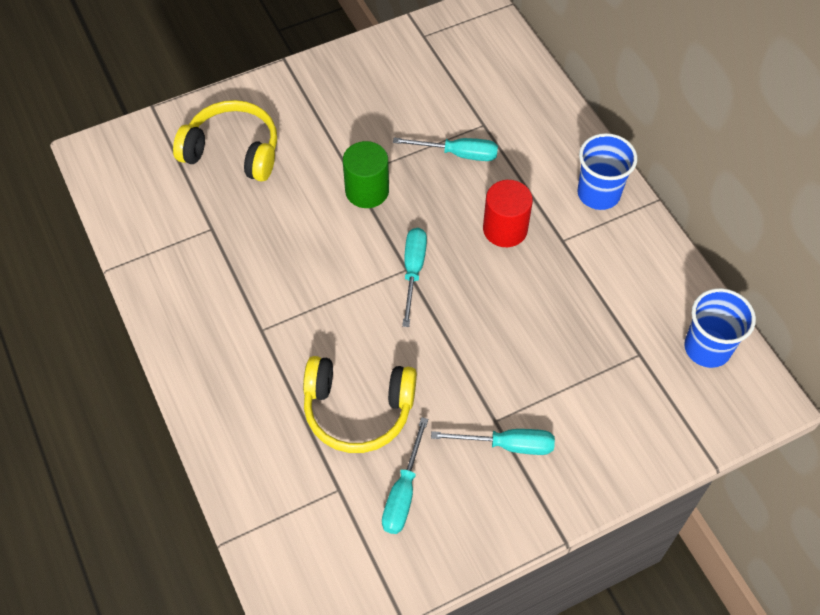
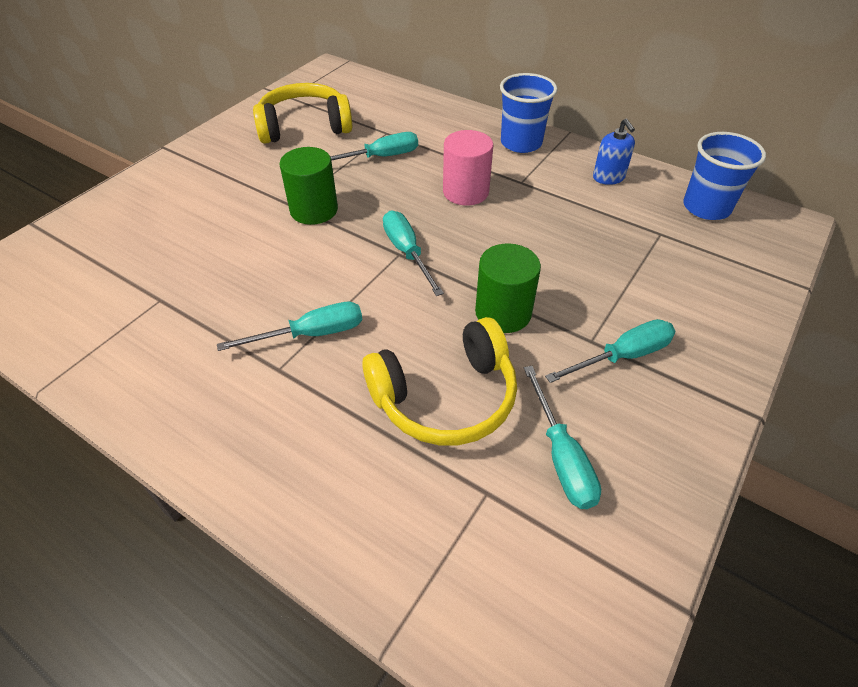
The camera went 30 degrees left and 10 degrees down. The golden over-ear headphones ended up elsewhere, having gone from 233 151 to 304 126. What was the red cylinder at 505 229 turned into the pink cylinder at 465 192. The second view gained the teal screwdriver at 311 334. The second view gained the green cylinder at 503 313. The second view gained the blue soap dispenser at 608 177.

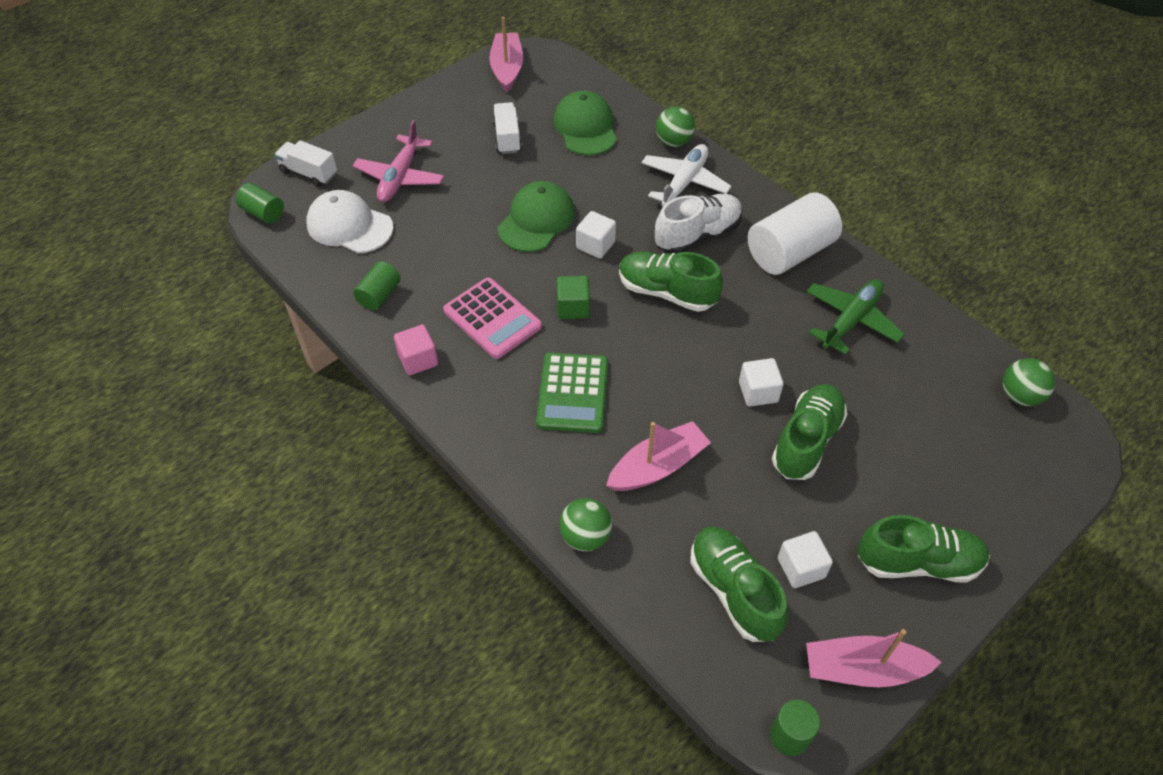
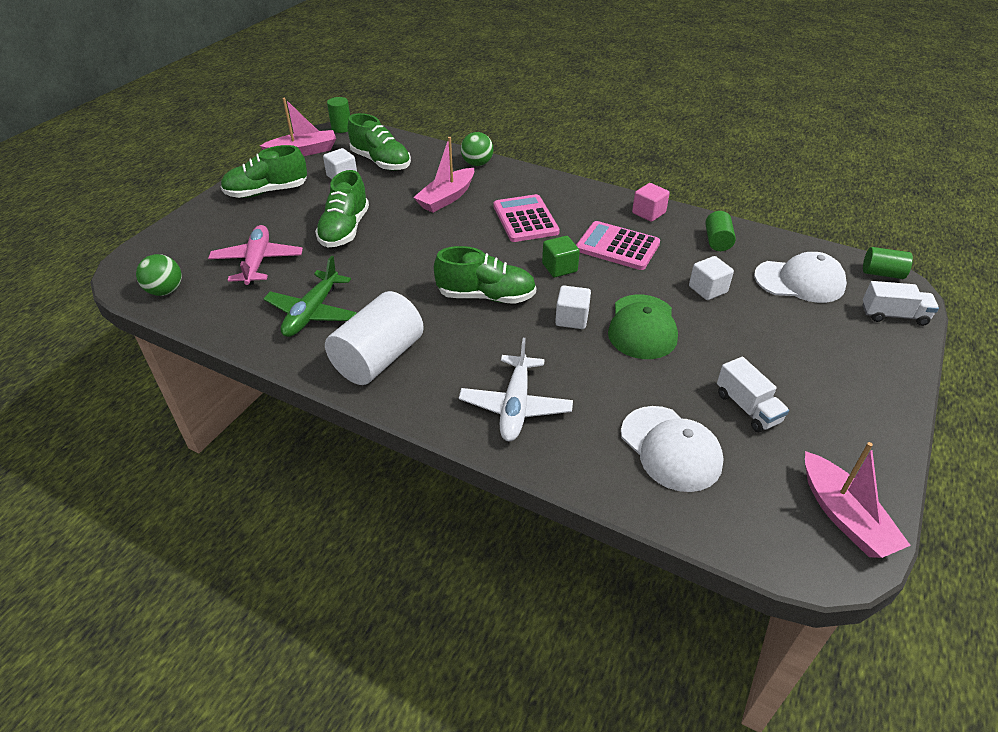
The camera went 160 degrees right and 10 degrees down. The pink aeroplane ended up elsewhere, having gone from 400 177 to 258 262. What was the green calculator at 572 393 turned into the pink calculator at 525 219. What was the green baseball cap at 585 127 turned into the pure white baseball cap at 670 448. The second view lost the pure white sneaker at 697 235. The second view lost the green sphere at 673 142. The pure white cube ended up elsewhere, having gone from 758 392 to 707 289.

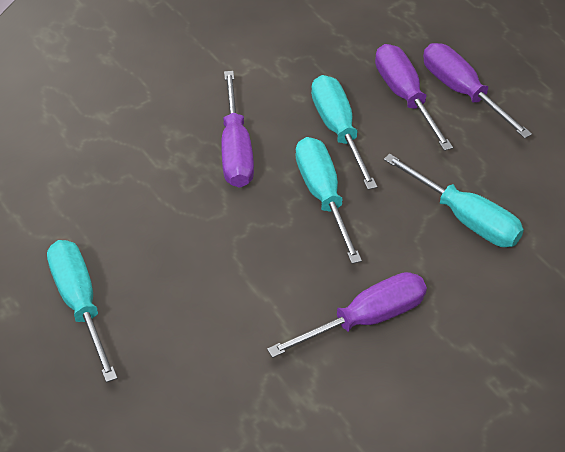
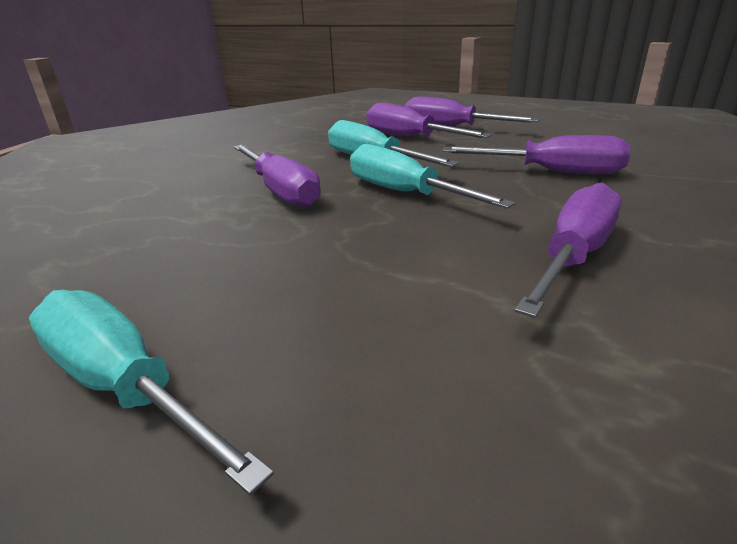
The camera went 25 degrees left and 20 degrees down. What was the teal screwdriver at 465 218 turned into the royal purple screwdriver at 553 172.

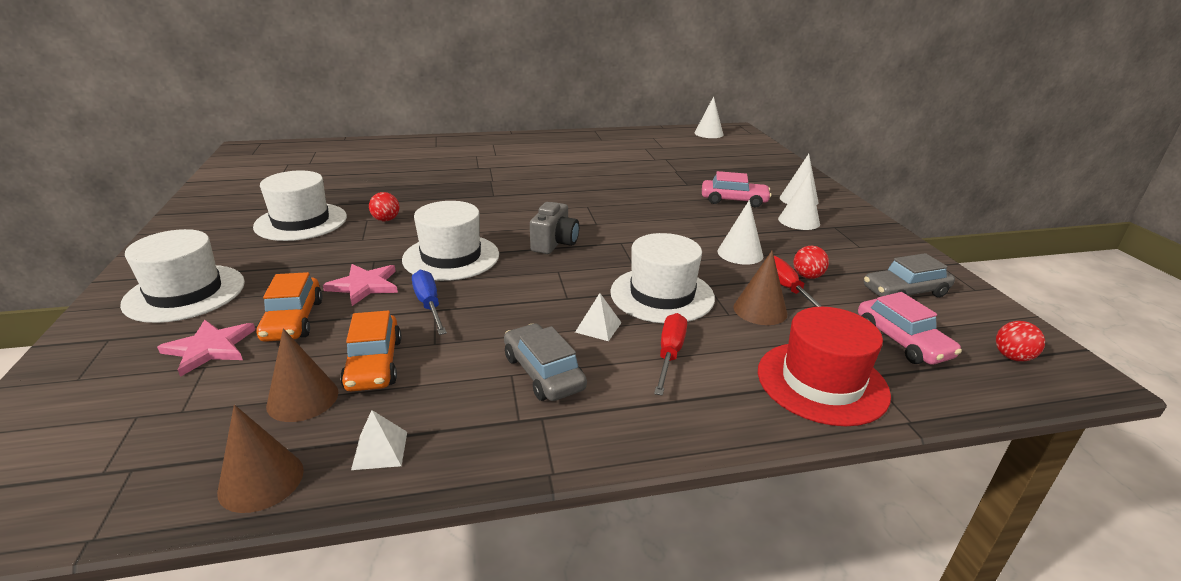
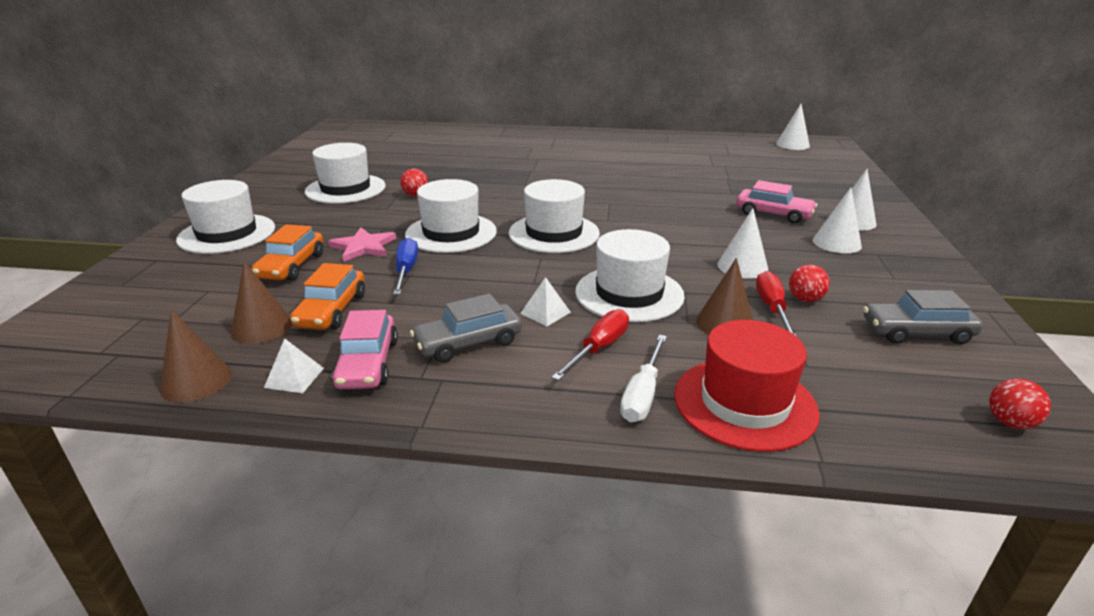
The camera went 20 degrees right and 0 degrees up. The second view lost the pink five-pointed star at 210 348. The gray automobile at 543 372 ended up facing another way, 105 degrees counterclockwise from before. Where the gray camera stood at 554 243, the pure white tall hat came to stand at 554 233. The pink automobile ended up elsewhere, having gone from 902 341 to 367 363. The second view gained the pure white screwdriver at 642 394.

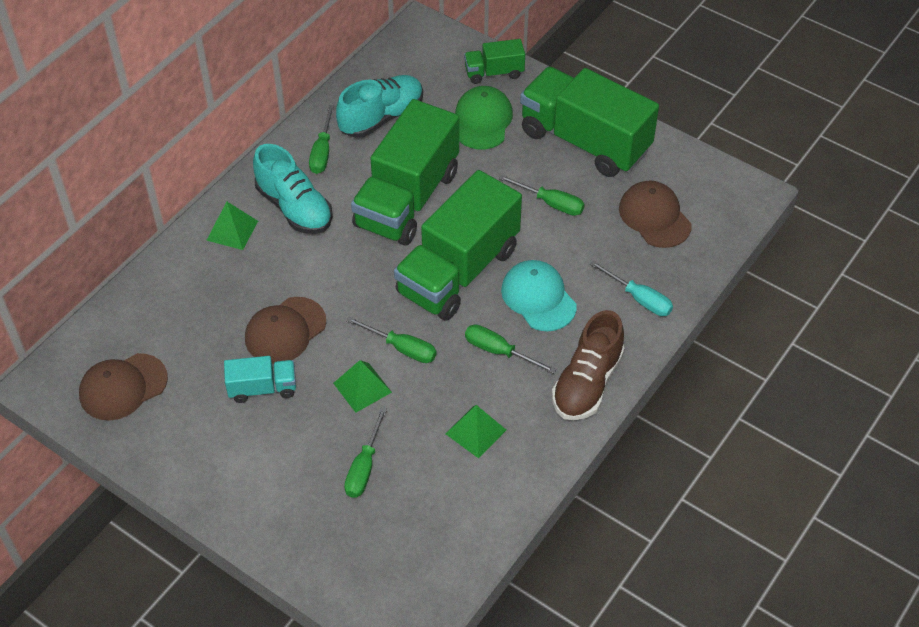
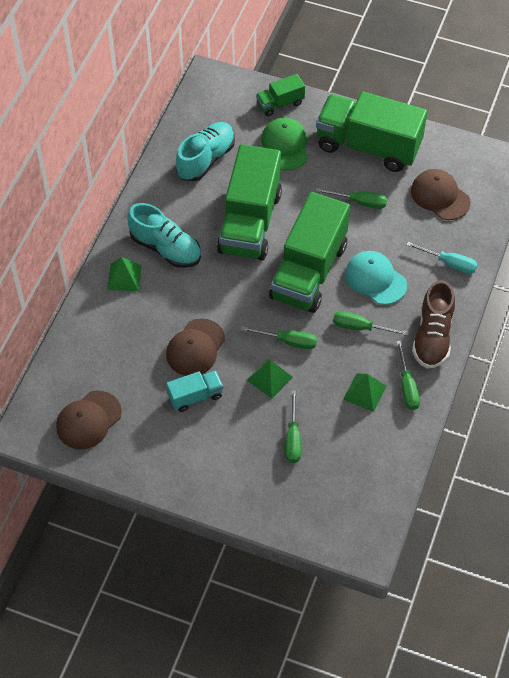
The camera went 15 degrees left and 5 degrees up. The green screwdriver ended up elsewhere, having gone from 322 152 to 407 386.

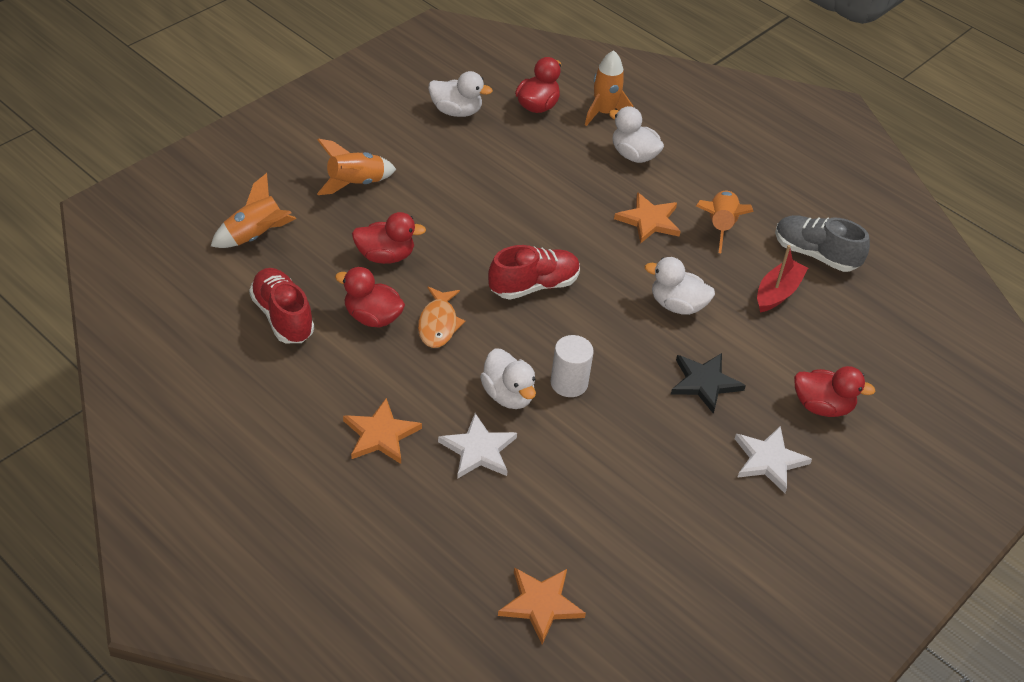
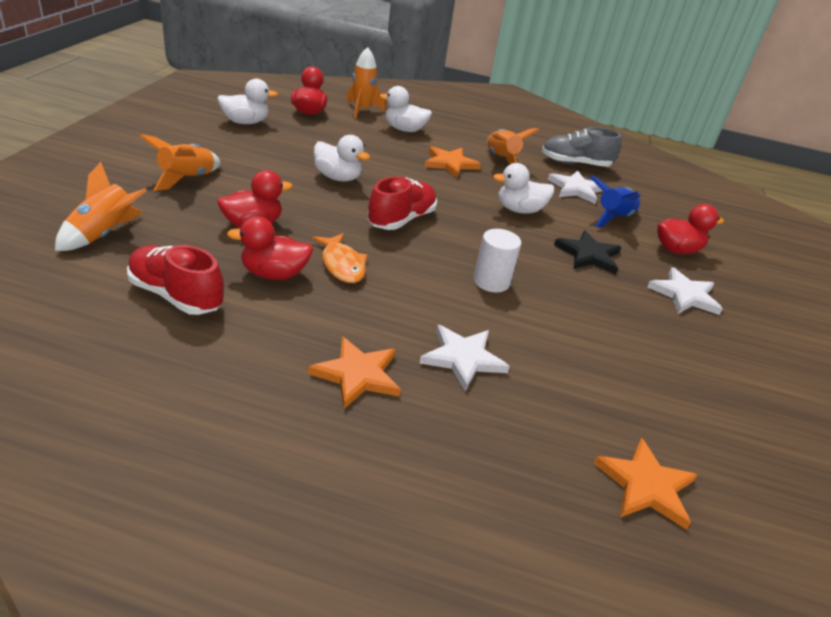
The camera went 30 degrees left and 10 degrees down. The pure white rubber duck ended up elsewhere, having gone from 508 395 to 338 177. Where the red sailboat stood at 777 293, the pure white five-pointed star came to stand at 576 189. The second view gained the blue spaceship at 613 218.

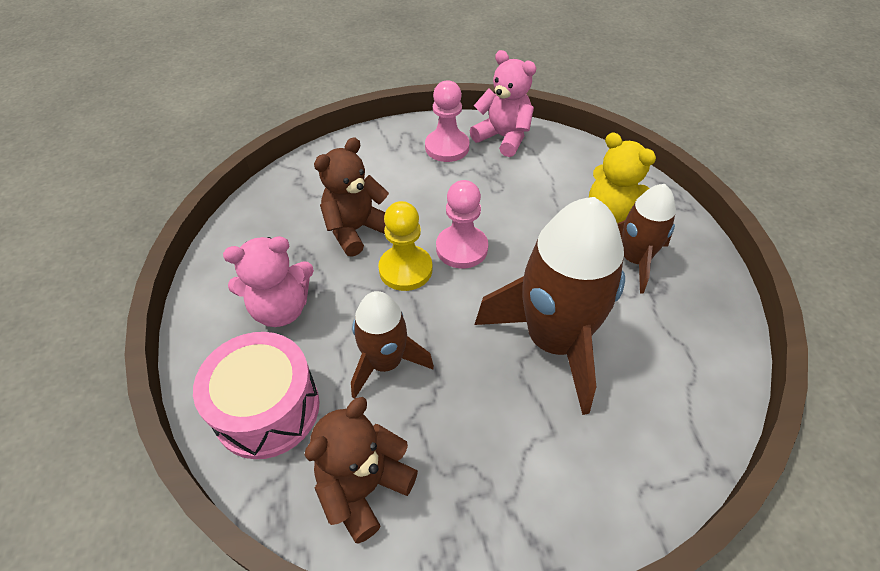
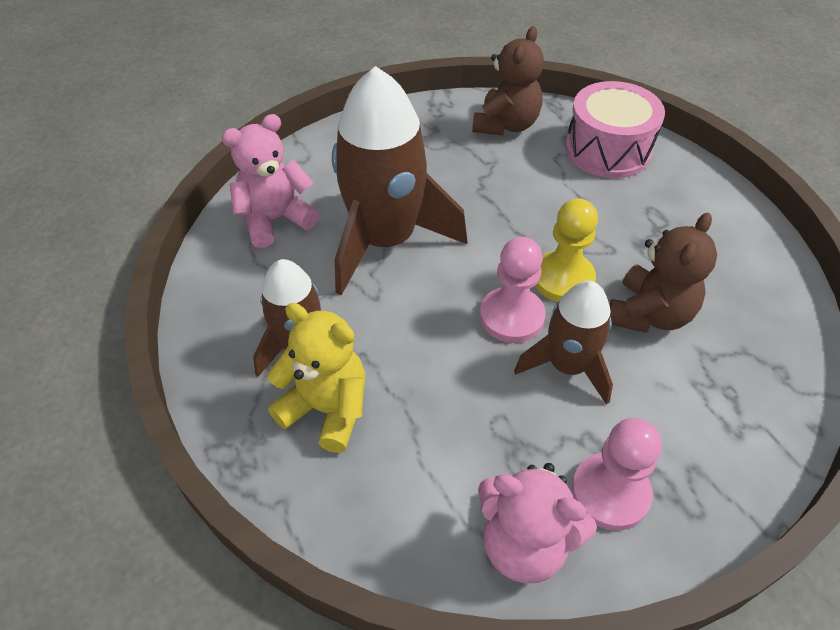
The camera went 165 degrees right and 0 degrees up. The pink stuffed bear ended up elsewhere, having gone from 281 309 to 275 219. The dark brown spaceship ended up elsewhere, having gone from 385 363 to 567 366.

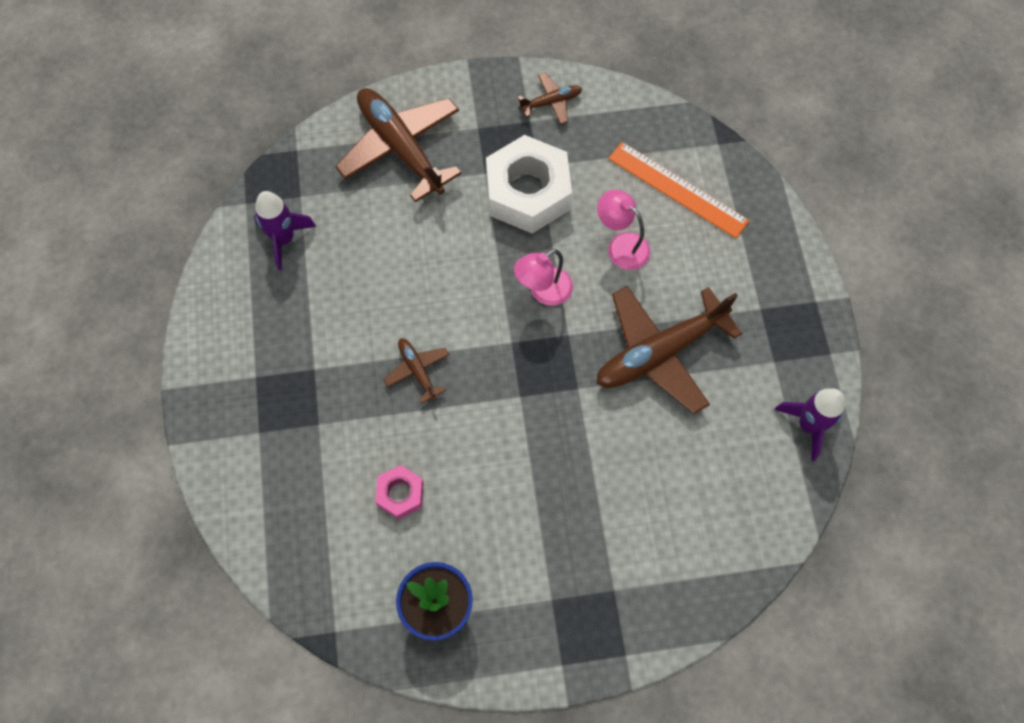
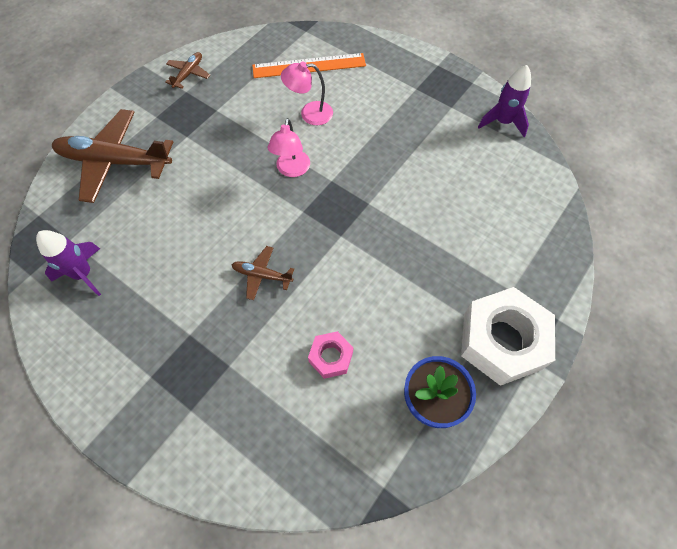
The camera went 45 degrees left and 5 degrees down. The pure white nut ended up elsewhere, having gone from 528 193 to 502 341. The second view lost the dark brown aeroplane at 659 353.

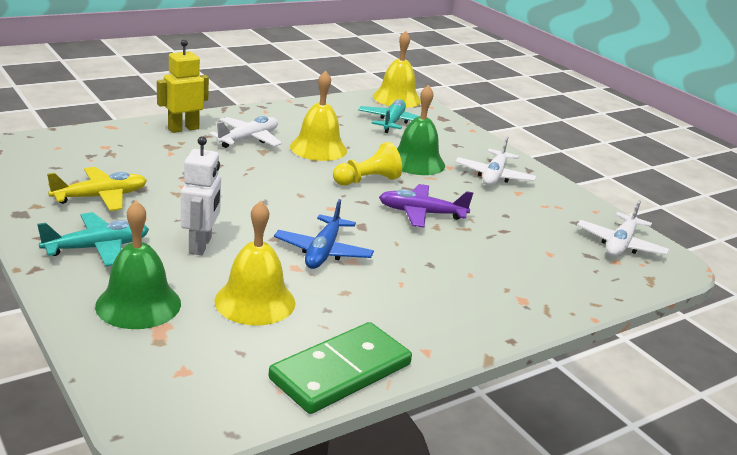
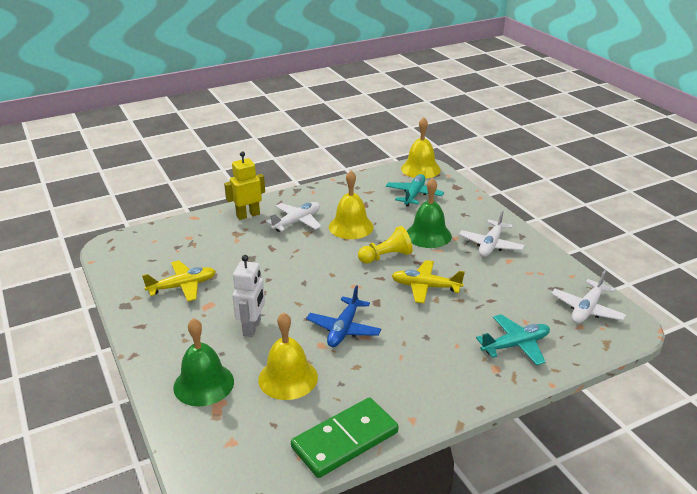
The camera went 10 degrees right and 5 degrees up. The teal aeroplane ended up elsewhere, having gone from 97 248 to 515 345. What was the royal purple aeroplane at 421 213 turned into the golden aeroplane at 425 287.

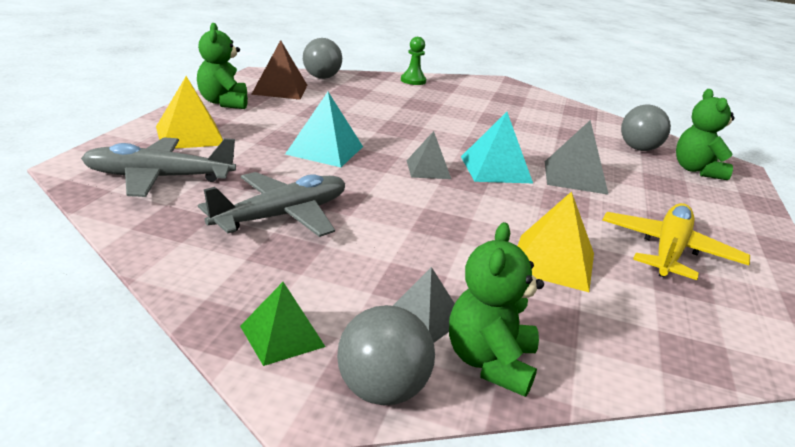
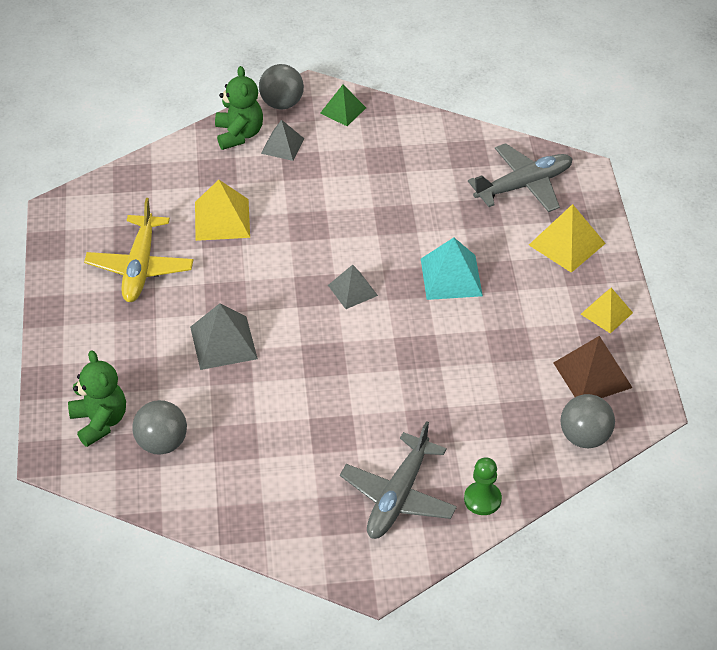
The camera went 160 degrees right and 20 degrees up. Where the green stuffed bear stood at 224 102, the golden pyramid came to stand at 606 313. The gray aeroplane ended up elsewhere, having gone from 282 216 to 398 496. The second view lost the teal pyramid at 495 169.

